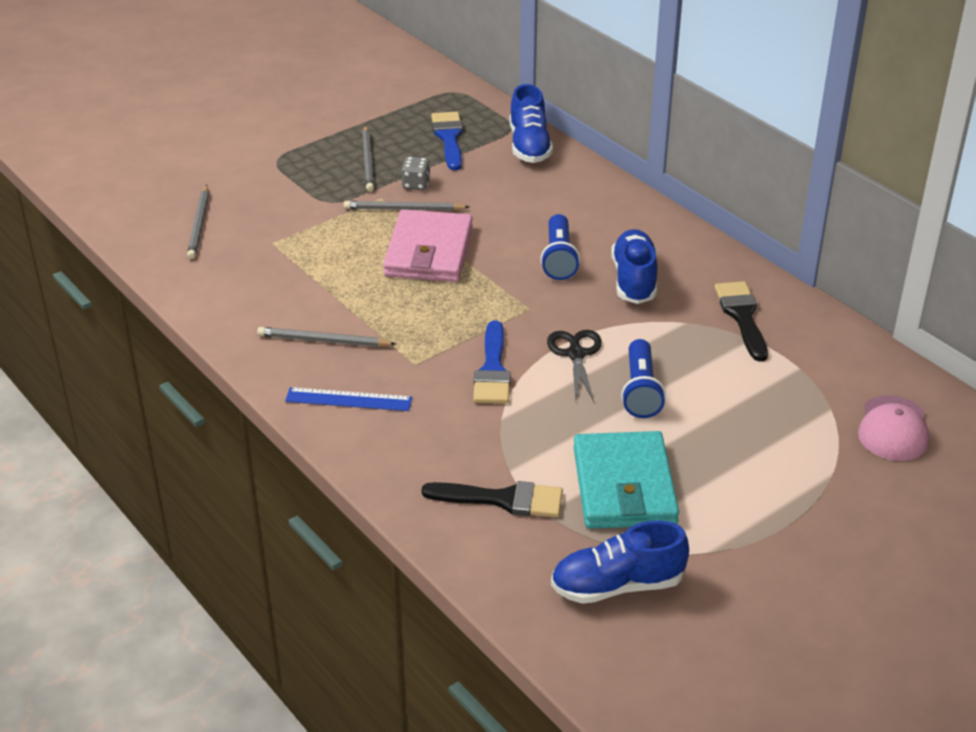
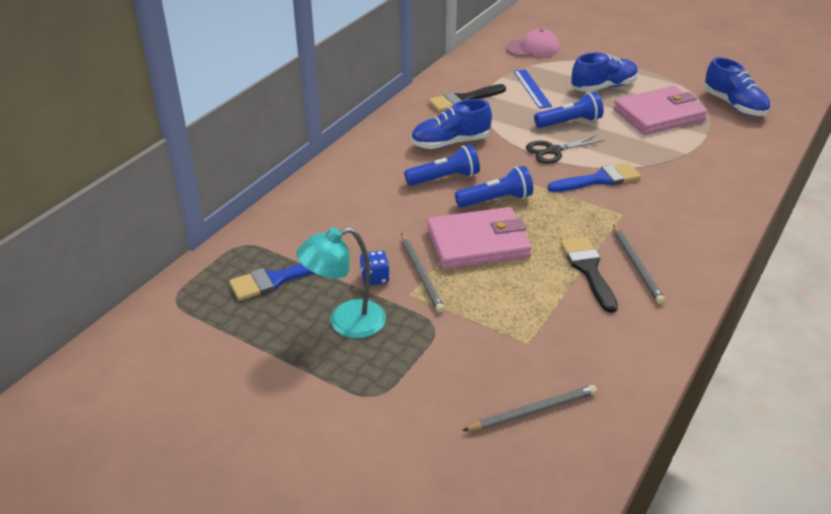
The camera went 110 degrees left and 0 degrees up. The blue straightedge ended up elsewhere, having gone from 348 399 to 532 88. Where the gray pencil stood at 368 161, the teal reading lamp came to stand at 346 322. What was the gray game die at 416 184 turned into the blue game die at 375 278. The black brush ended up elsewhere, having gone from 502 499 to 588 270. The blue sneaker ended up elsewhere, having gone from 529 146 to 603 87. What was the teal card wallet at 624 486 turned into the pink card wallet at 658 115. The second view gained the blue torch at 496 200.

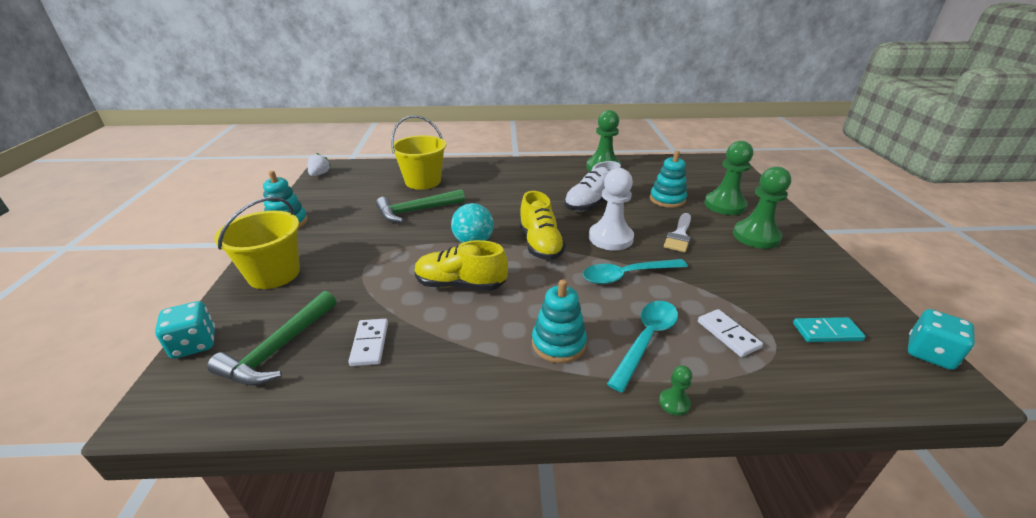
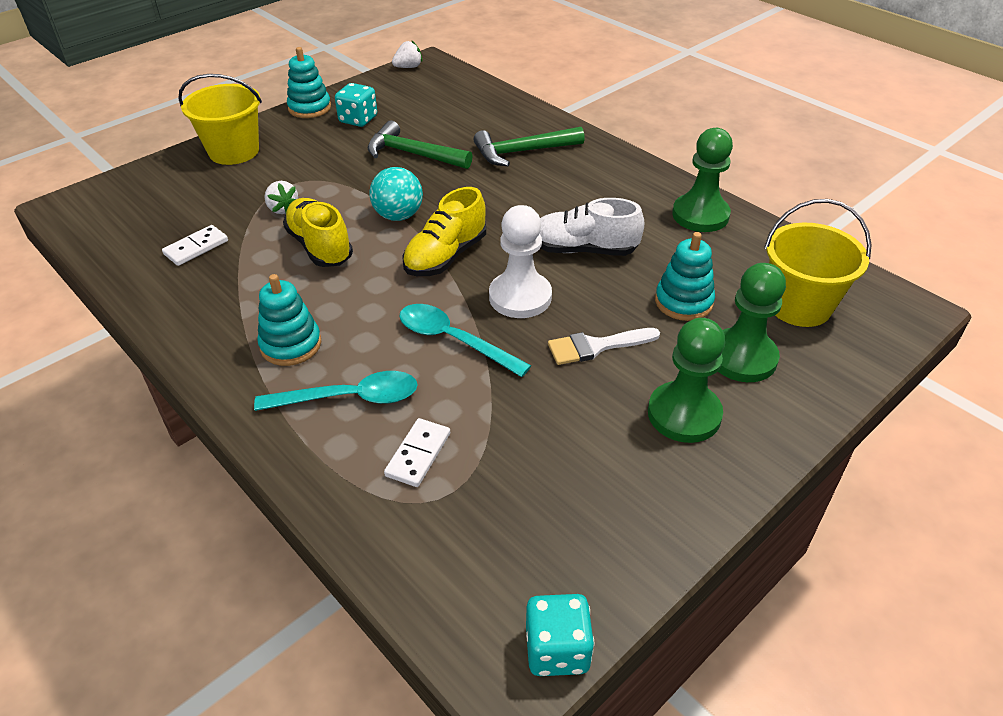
The camera went 50 degrees right and 10 degrees up. The teal game die ended up elsewhere, having gone from 194 344 to 358 119. The green claw hammer ended up elsewhere, having gone from 279 349 to 523 152. The golden pail ended up elsewhere, having gone from 423 181 to 799 306. The second view lost the green game pawn at 674 403. The second view lost the teal domino piece at 827 332. The second view gained the pure white toy strawberry at 283 209.

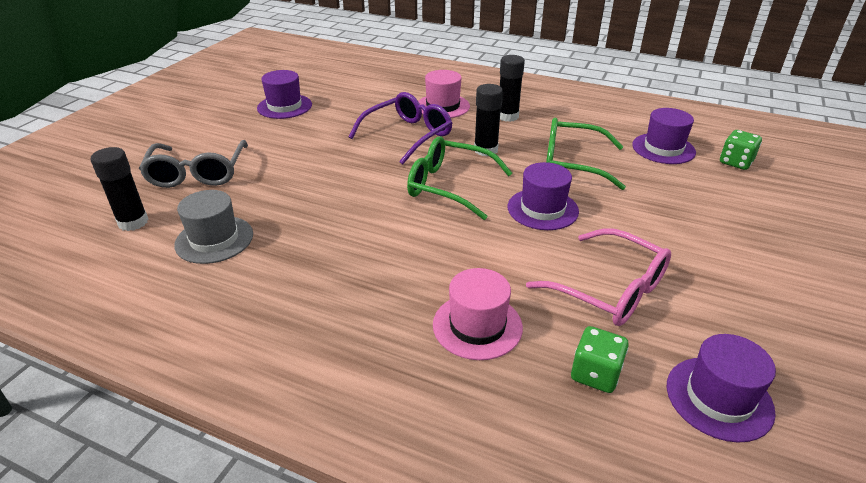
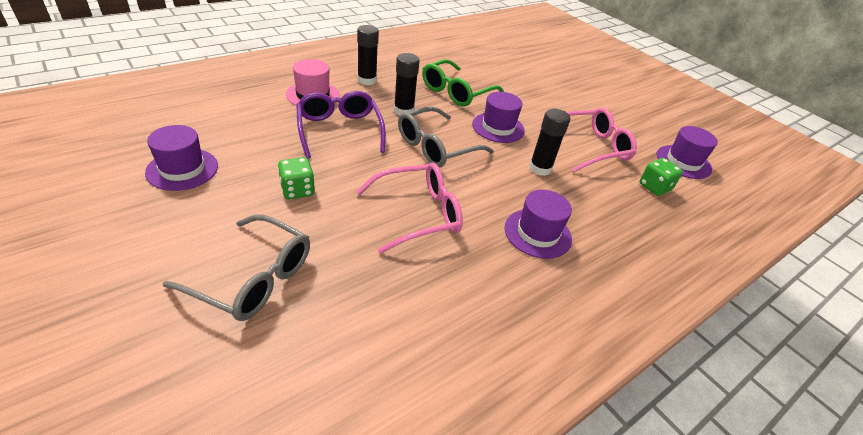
The camera went 65 degrees left and 5 degrees up. The black glue ended up elsewhere, having gone from 133 222 to 540 168. The second view lost the gray tall hat at 214 239. What was the green glasses at 449 186 turned into the gray glasses at 436 147. The second view lost the pink tall hat at 477 326. The royal purple tall hat ended up elsewhere, having gone from 663 148 to 537 233. The green game die ended up elsewhere, having gone from 735 162 to 297 190. The second view gained the pink glasses at 418 214.

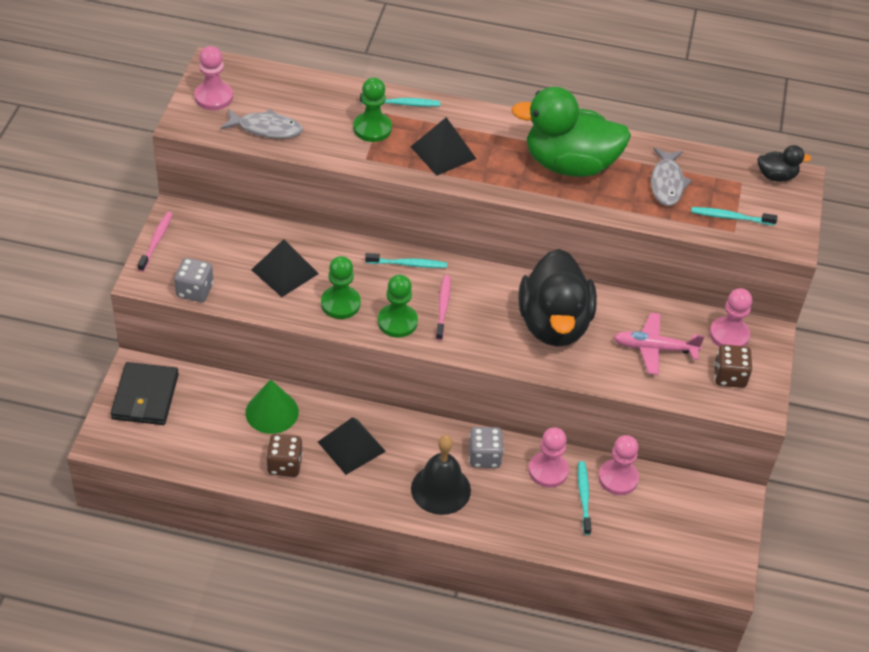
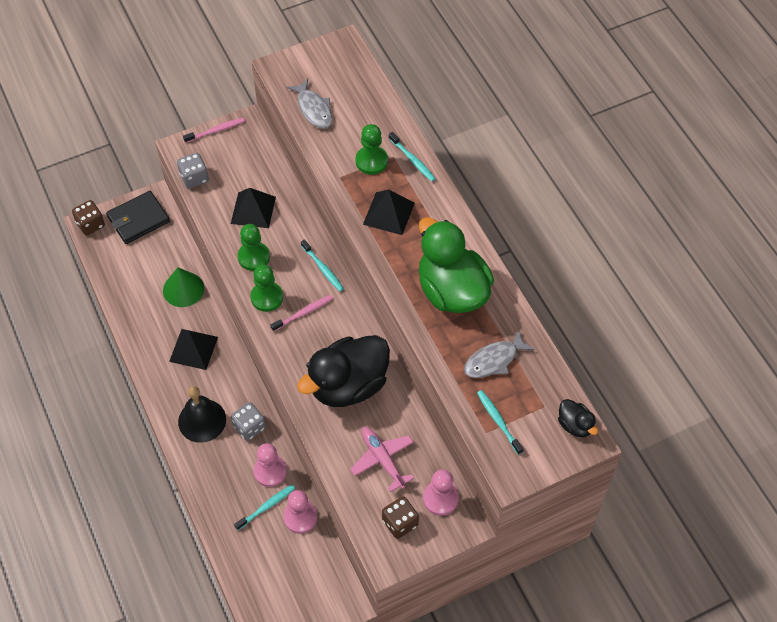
The camera went 55 degrees right and 10 degrees up. The second view lost the pink game pawn at 213 97. The dark brown game die ended up elsewhere, having gone from 284 465 to 90 224.

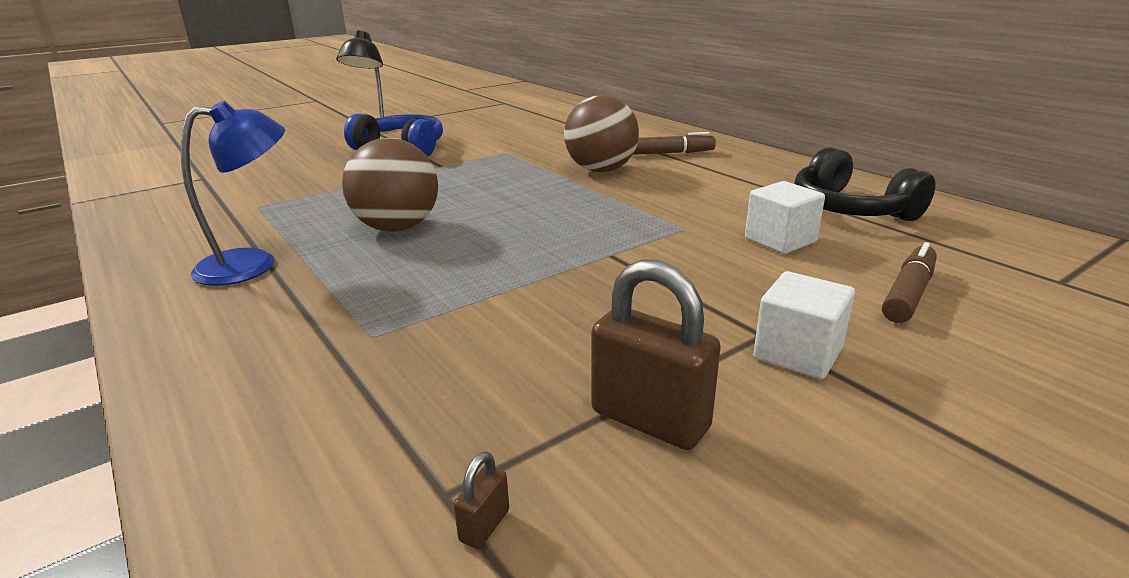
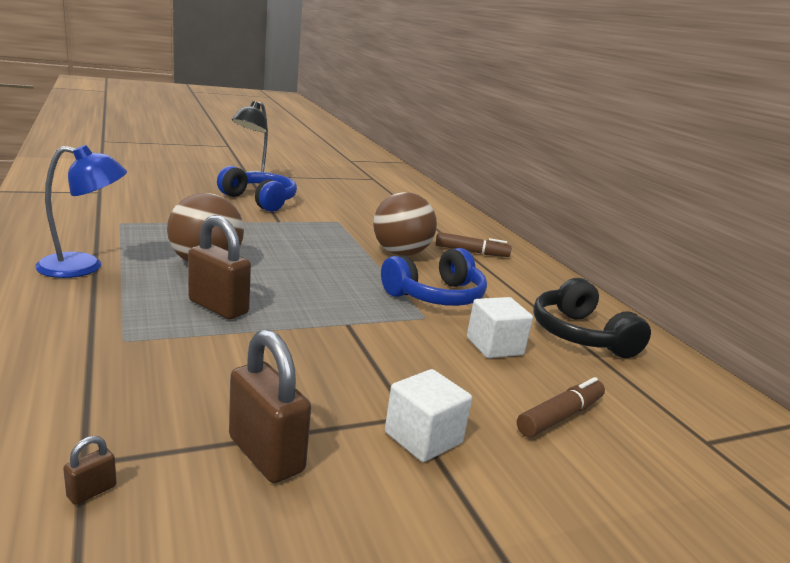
The camera went 10 degrees right and 5 degrees down. The second view gained the dark brown small lock at 218 307. The second view gained the blue over-ear headphones at 436 296.

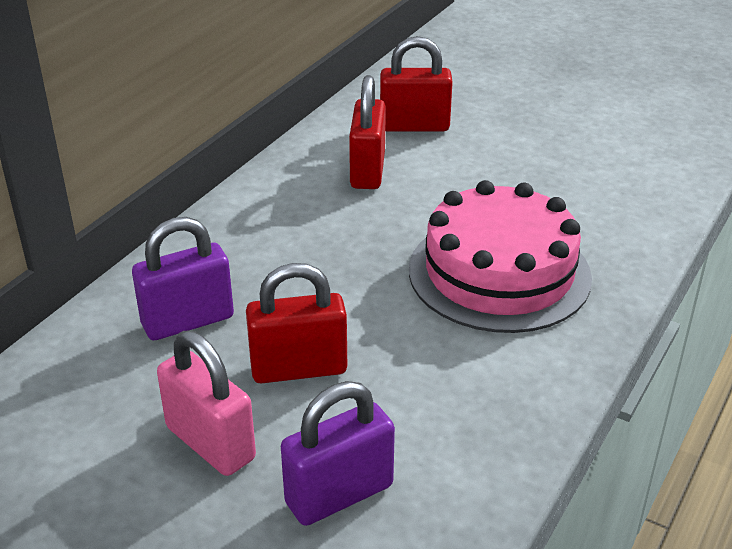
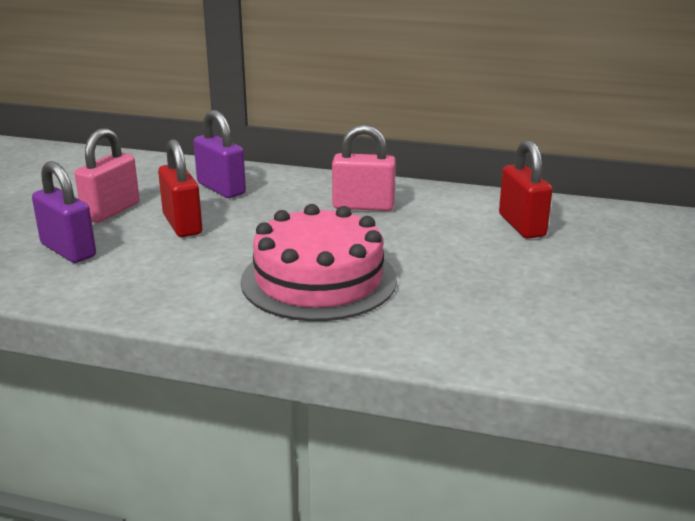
The camera went 75 degrees right and 10 degrees down. The second view lost the red small lock at 367 171. The second view gained the pink small lock at 363 206.

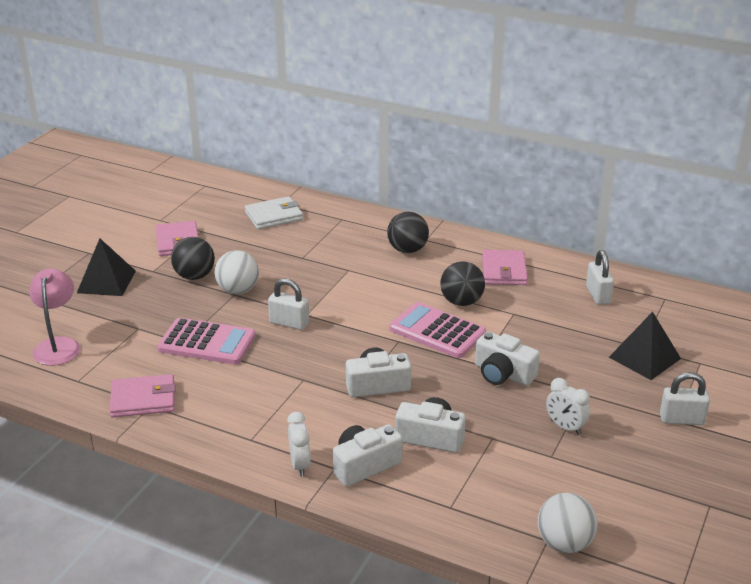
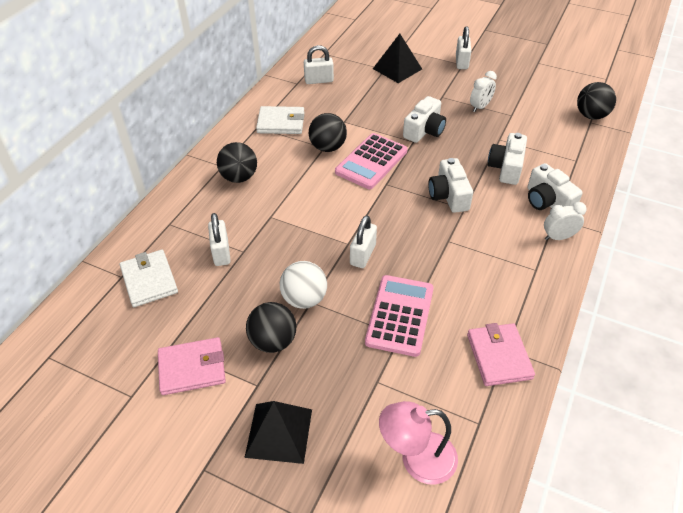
The camera went 90 degrees left and 15 degrees up. What was the pink card wallet at 504 271 turned into the pure white card wallet at 281 123. What was the pure white sphere at 564 543 turned into the black sphere at 591 115. The second view gained the pure white small lock at 221 252.

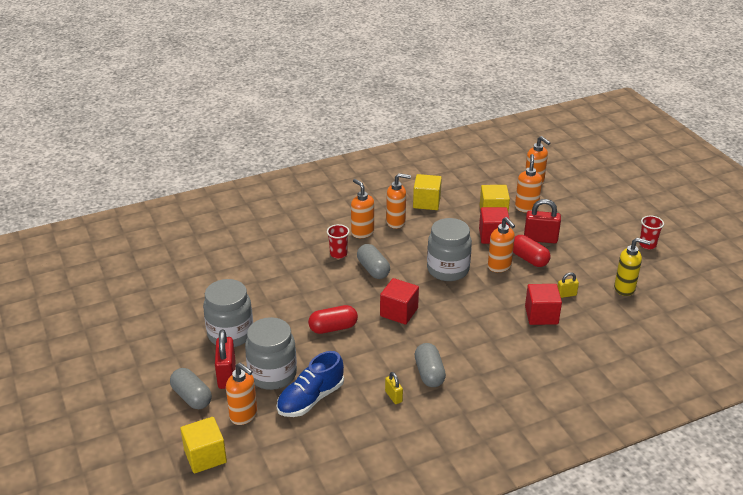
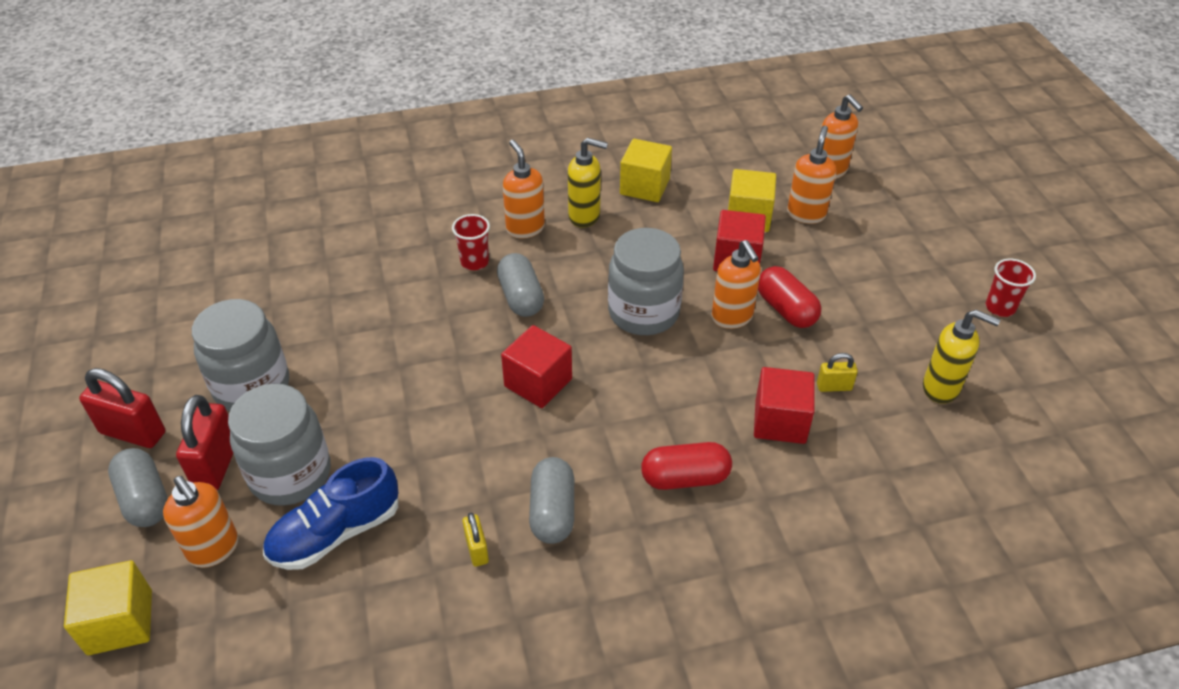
The camera went 10 degrees right and 10 degrees up. The red pill shape ended up elsewhere, having gone from 333 328 to 685 478. What was the orange soap dispenser at 396 222 turned into the golden soap dispenser at 585 216. The red small lock ended up elsewhere, having gone from 540 239 to 133 432.

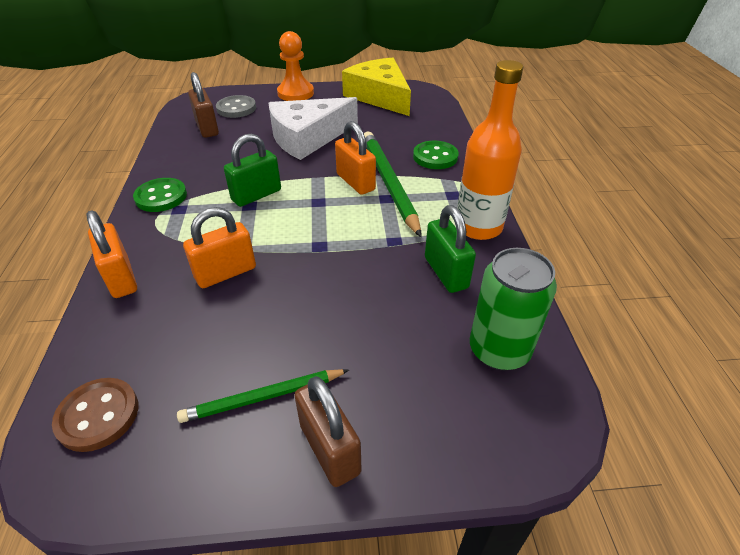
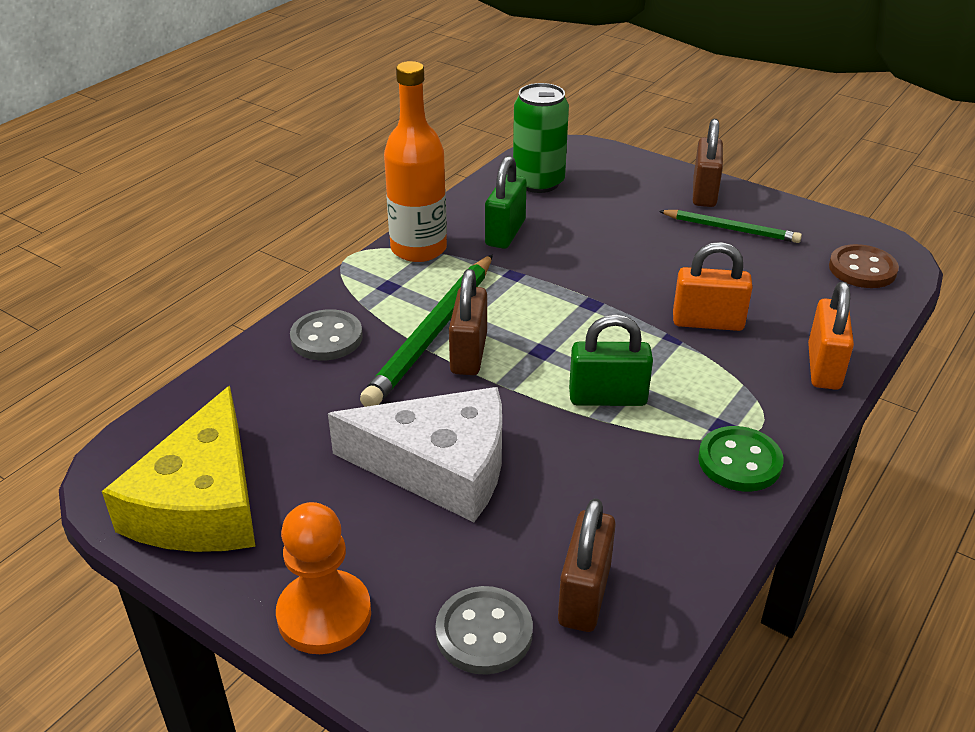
The camera went 140 degrees left and 5 degrees down. What was the orange small lock at 355 182 turned into the dark brown small lock at 468 354. What was the green shirt button at 435 157 turned into the gray shirt button at 326 338.

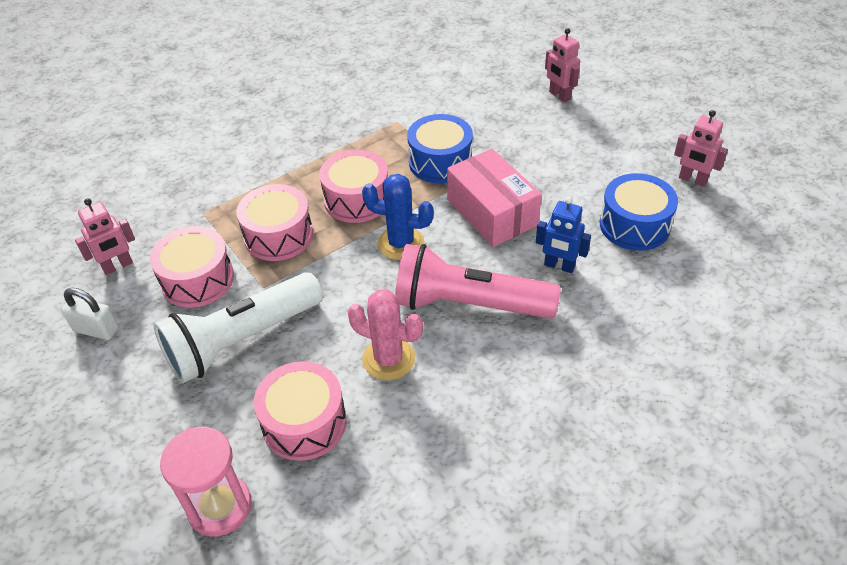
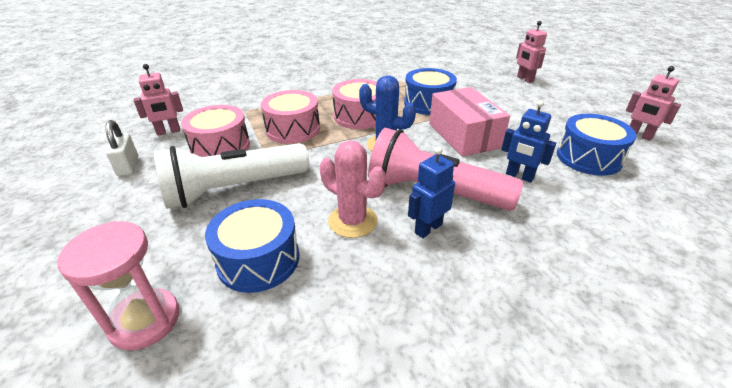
The camera went 10 degrees right and 10 degrees down. The pure white small lock at 96 330 ended up facing another way, 45 degrees clockwise from before. What was the pink snare drum at 304 423 turned into the blue snare drum at 258 259. The second view gained the blue robot at 428 228.

